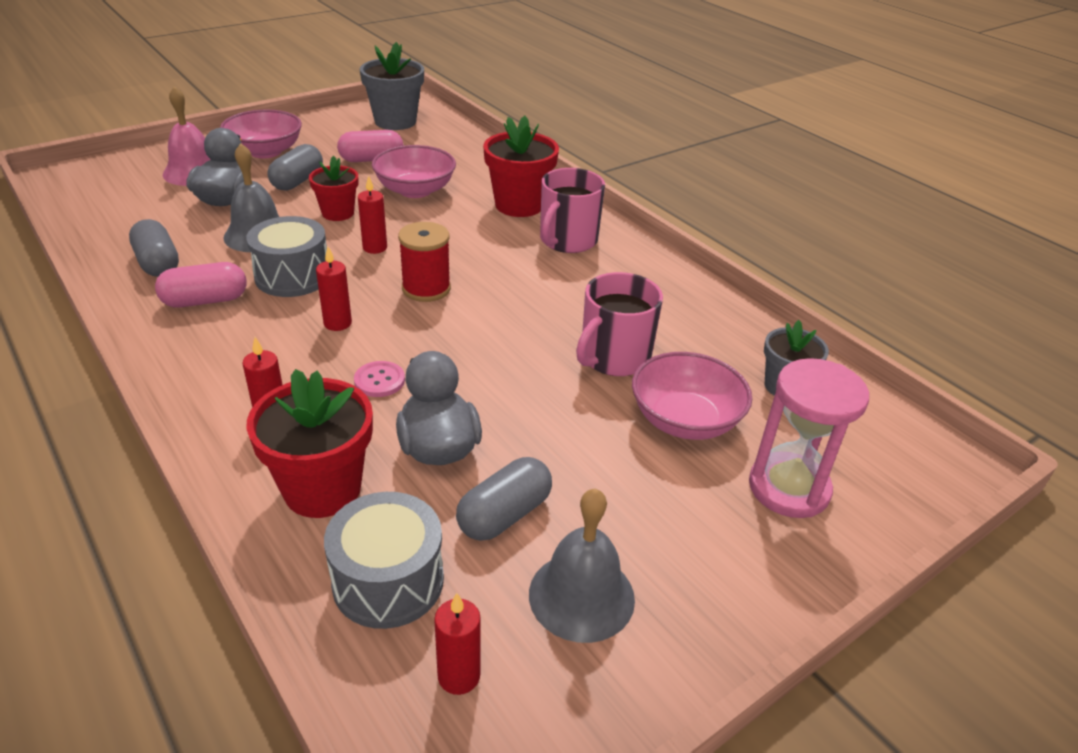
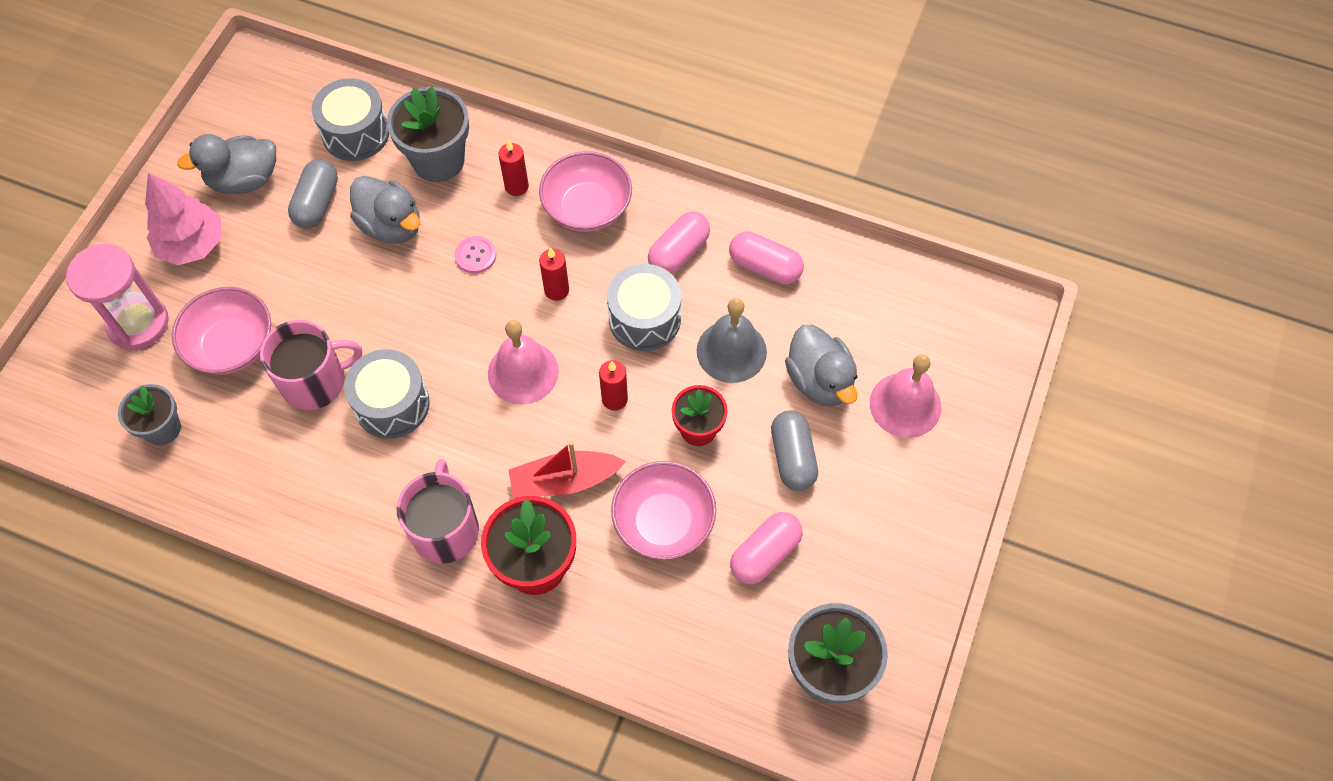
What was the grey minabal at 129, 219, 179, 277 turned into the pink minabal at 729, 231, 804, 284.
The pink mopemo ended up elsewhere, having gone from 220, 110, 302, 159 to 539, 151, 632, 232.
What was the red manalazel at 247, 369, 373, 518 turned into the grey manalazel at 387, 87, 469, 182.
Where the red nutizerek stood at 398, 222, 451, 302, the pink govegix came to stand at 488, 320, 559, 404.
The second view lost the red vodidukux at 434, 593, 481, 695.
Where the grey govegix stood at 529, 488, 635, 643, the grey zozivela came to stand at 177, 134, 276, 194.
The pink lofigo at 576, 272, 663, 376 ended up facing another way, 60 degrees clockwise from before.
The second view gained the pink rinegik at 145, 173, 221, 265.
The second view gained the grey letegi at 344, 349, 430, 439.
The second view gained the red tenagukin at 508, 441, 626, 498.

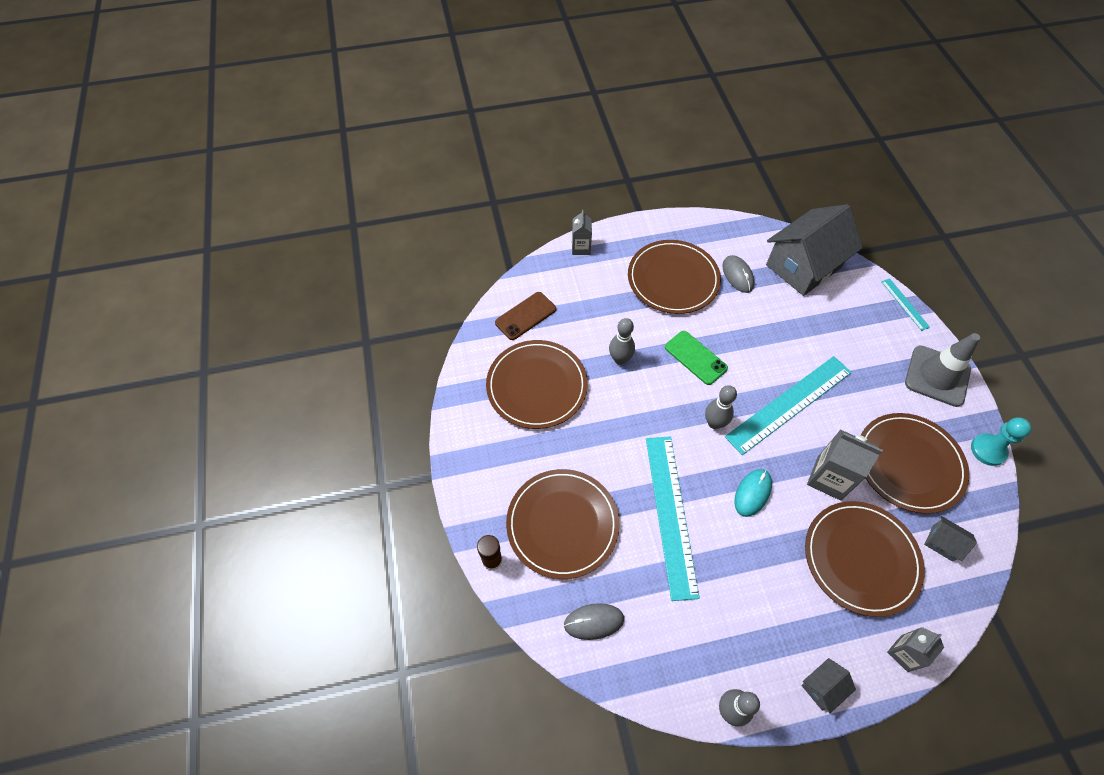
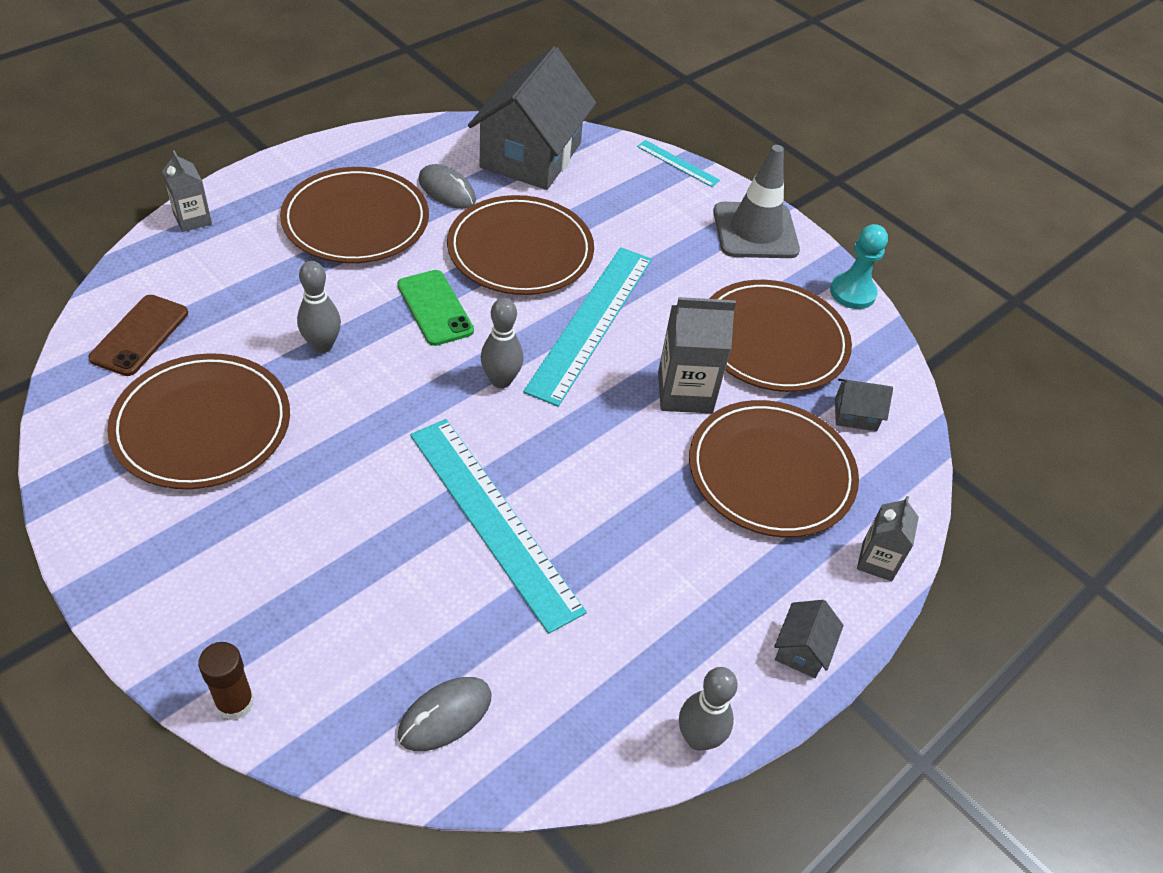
The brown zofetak ended up elsewhere, having gone from 506, 469, 620, 579 to 447, 195, 594, 295.
The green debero at 665, 331, 728, 385 ended up facing another way, 45 degrees clockwise from before.
The second view lost the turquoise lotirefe at 734, 469, 772, 517.

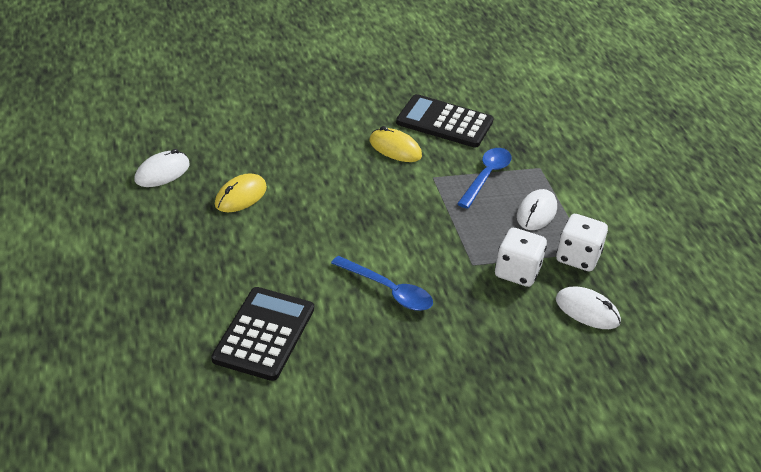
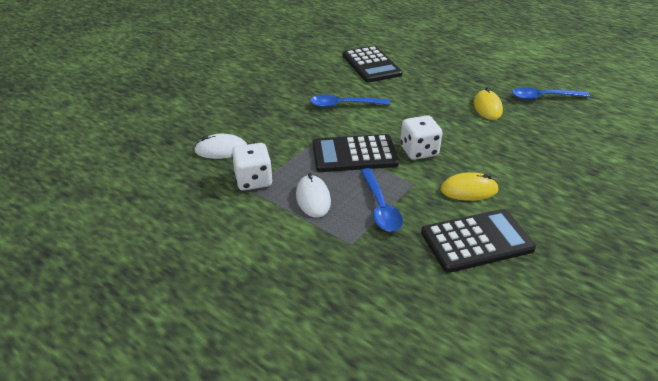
Where the white lotirefe stood at 134, 149, 190, 187, the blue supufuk came to stand at 512, 87, 590, 100.
The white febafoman ended up elsewhere, having gone from 495, 228, 547, 287 to 400, 115, 442, 160.
The second view gained the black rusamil at 312, 134, 399, 172.

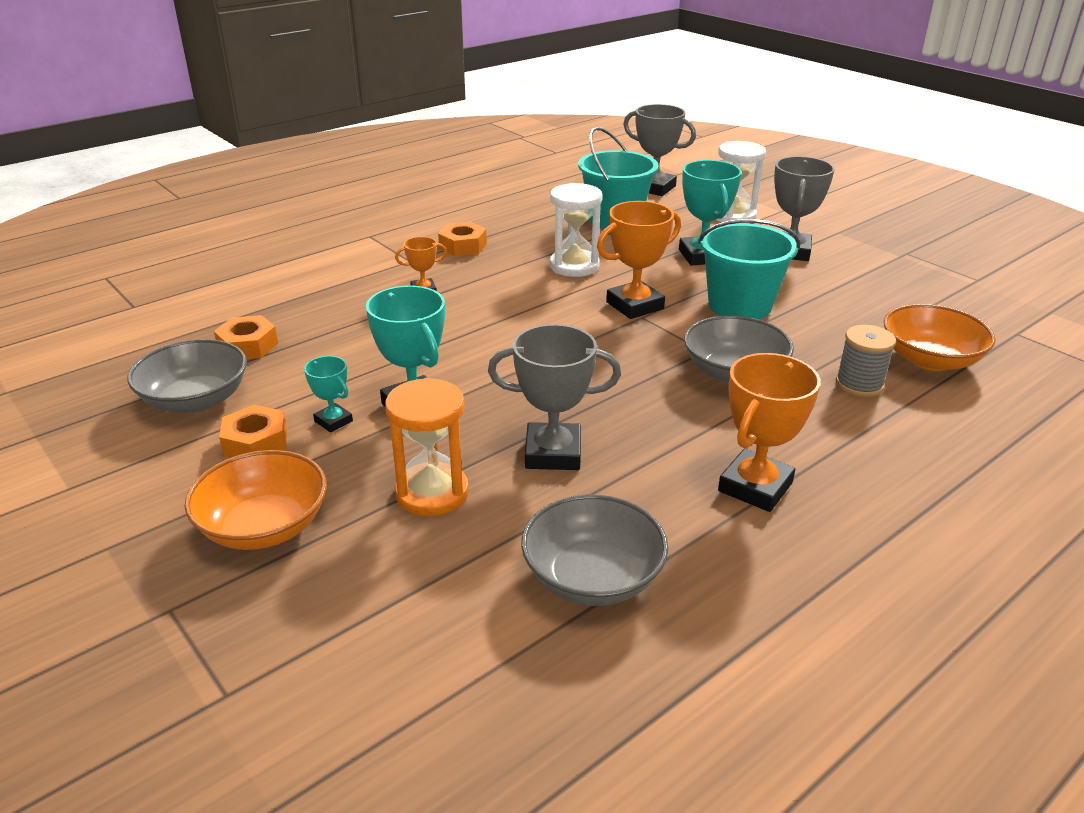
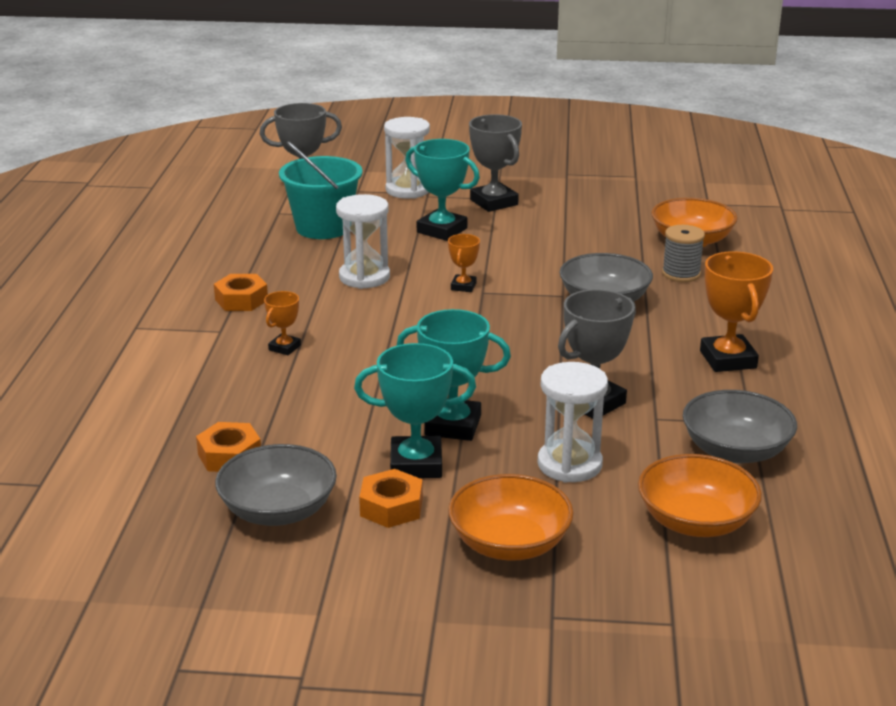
The size of the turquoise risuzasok at 304, 356, 353, 432 changed by a factor of 1.86.
What was the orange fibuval at 385, 378, 469, 516 turned into the white fibuval at 538, 362, 608, 483.
The size of the orange risuzasok at 597, 201, 681, 319 changed by a factor of 0.54.
The second view lost the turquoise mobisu at 698, 219, 800, 320.
The second view gained the orange mopemo at 638, 454, 762, 537.

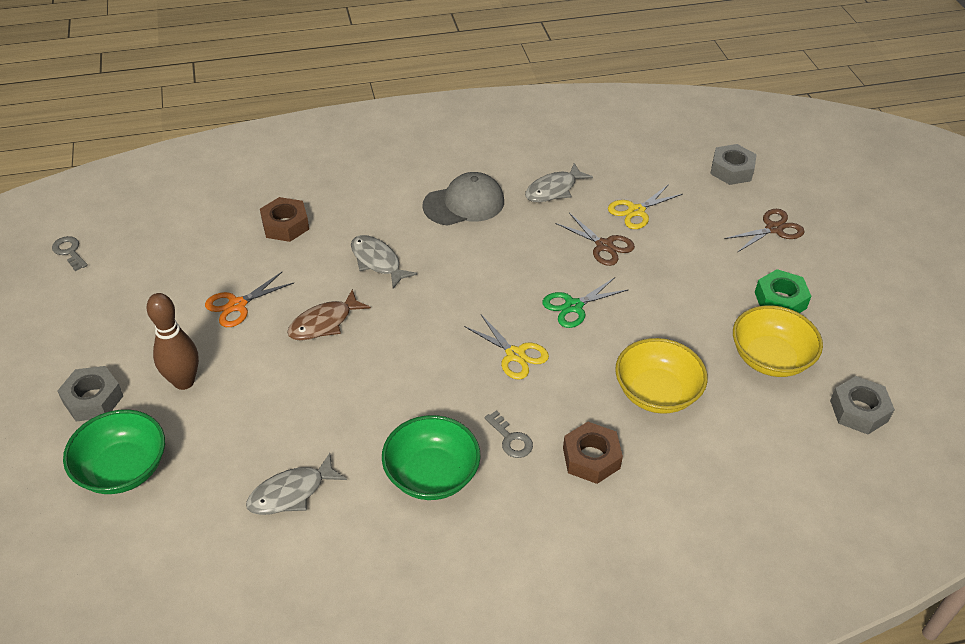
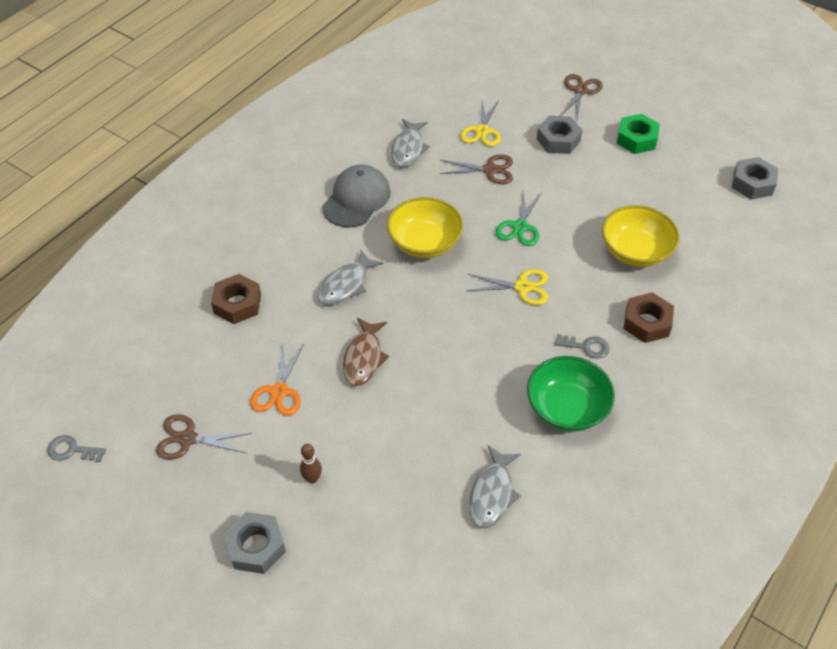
The second view lost the green mopemo at 63, 410, 165, 494.
The size of the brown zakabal at 147, 293, 199, 390 changed by a factor of 0.51.
The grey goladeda at 351, 235, 417, 288 ended up facing another way, 60 degrees counterclockwise from before.
The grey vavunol ended up elsewhere, having gone from 710, 144, 757, 185 to 537, 116, 583, 154.
The yellow mopemo ended up elsewhere, having gone from 733, 305, 823, 377 to 387, 197, 463, 258.
The second view gained the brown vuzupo at 156, 414, 252, 460.

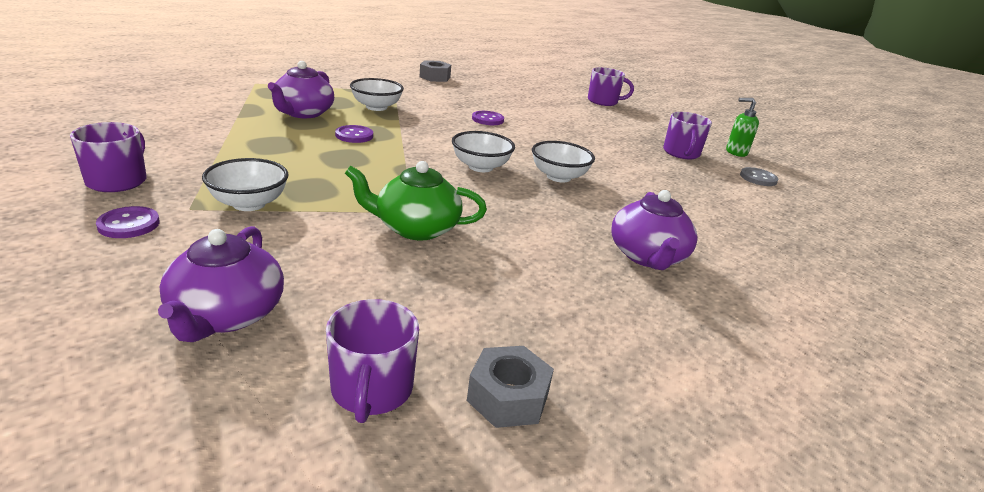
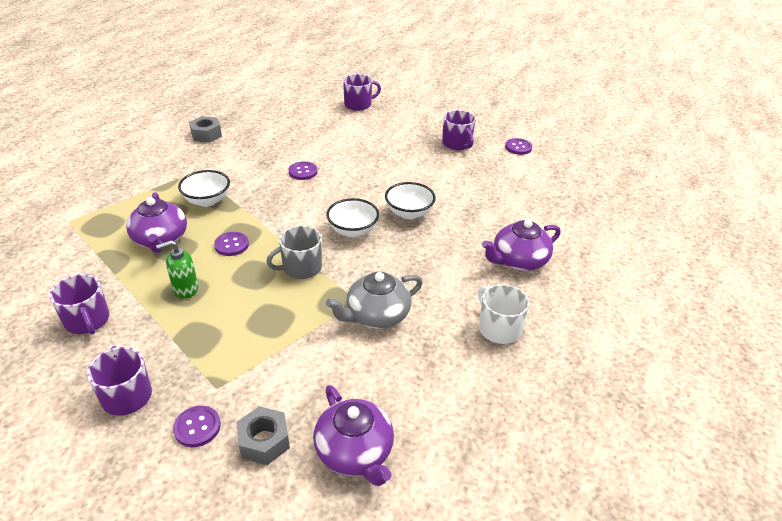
The second view lost the white mopemo at 202, 158, 288, 211.
The purple lofigo ended up elsewhere, having gone from 326, 299, 419, 423 to 49, 274, 110, 334.
What was the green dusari at 345, 161, 487, 241 turned into the grey dusari at 326, 272, 423, 329.
The grey vavunol ended up elsewhere, having gone from 467, 346, 554, 428 to 236, 406, 290, 465.
The purple dusari at 611, 190, 698, 270 ended up facing another way, 90 degrees clockwise from before.
The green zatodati ended up elsewhere, having gone from 726, 98, 759, 157 to 156, 240, 198, 299.
What was the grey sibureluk at 740, 167, 778, 186 turned into the purple sibureluk at 505, 138, 532, 155.
The second view gained the grey lofigo at 266, 226, 322, 279.
The second view gained the white lofigo at 478, 284, 530, 344.

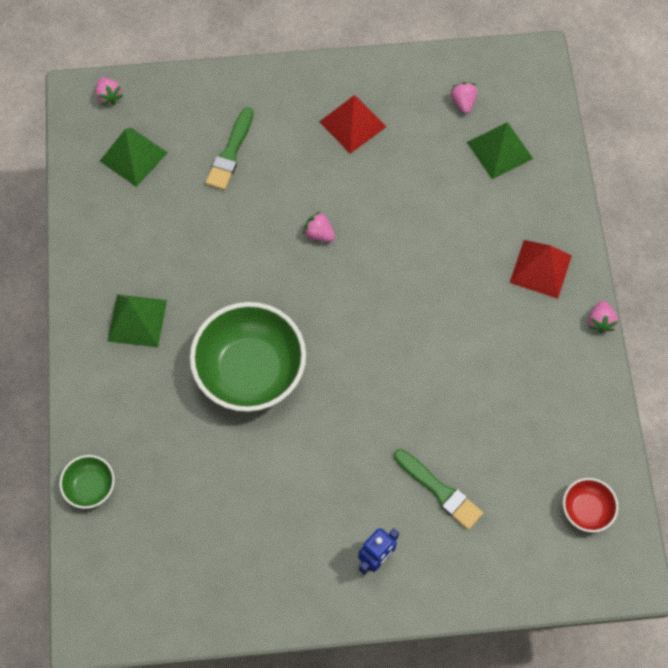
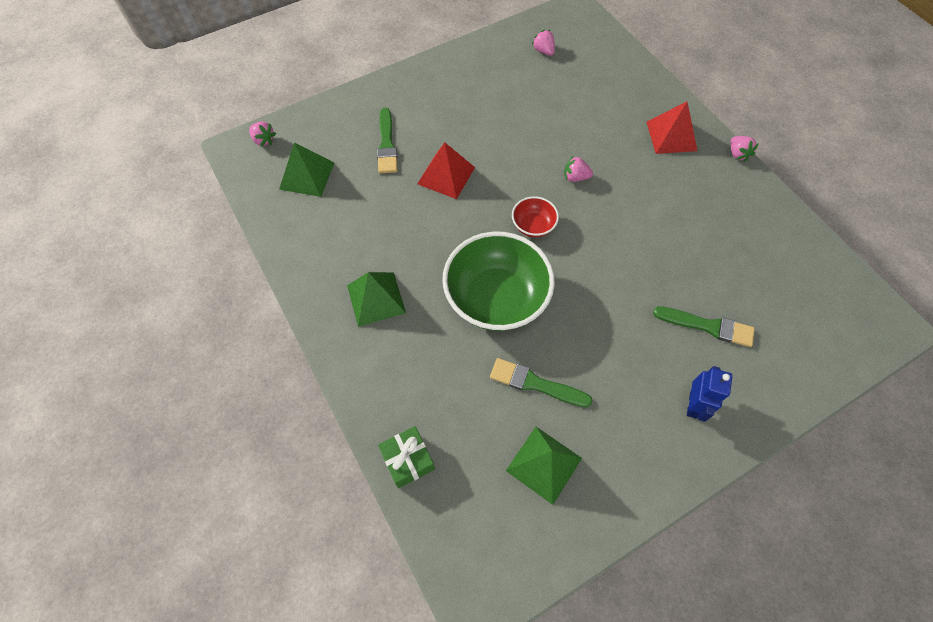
Where the green mopemo stood at 59, 455, 115, 509, the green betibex came to stand at 378, 426, 435, 488.
The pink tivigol ended up elsewhere, having gone from 303, 211, 335, 242 to 564, 156, 593, 182.
The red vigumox ended up elsewhere, having gone from 320, 95, 386, 154 to 417, 142, 475, 199.
The green vigumox ended up elsewhere, having gone from 467, 122, 533, 179 to 506, 427, 582, 505.
The red mopemo ended up elsewhere, having gone from 563, 478, 618, 532 to 512, 196, 559, 237.
The second view gained the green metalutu at 490, 358, 593, 407.

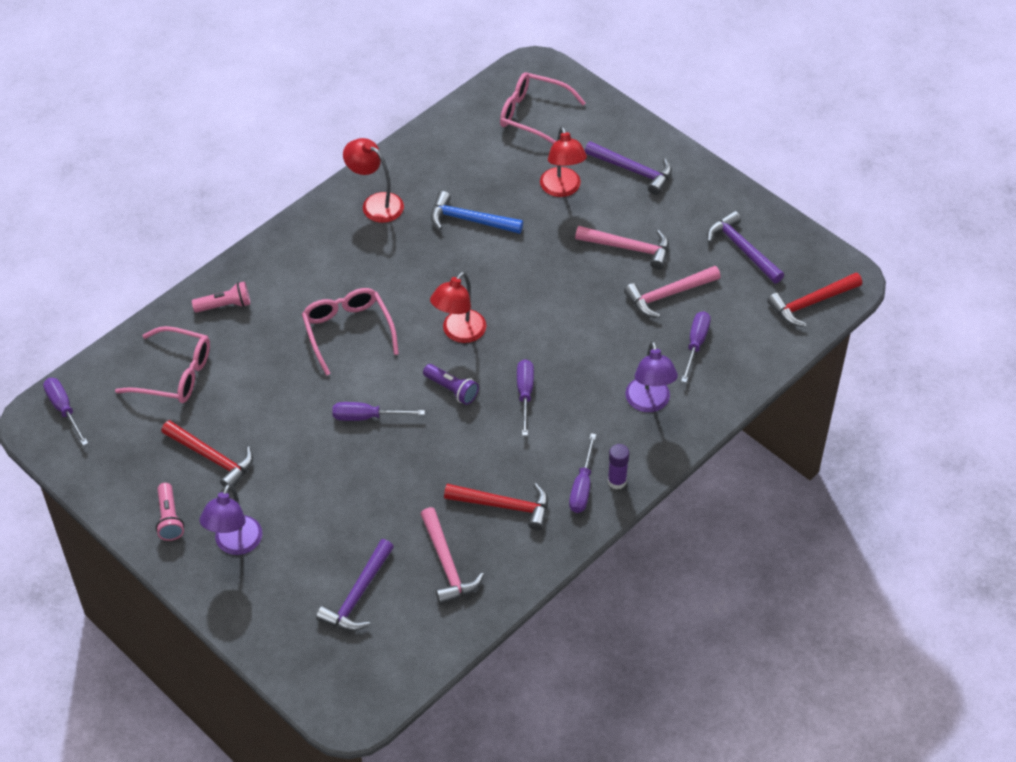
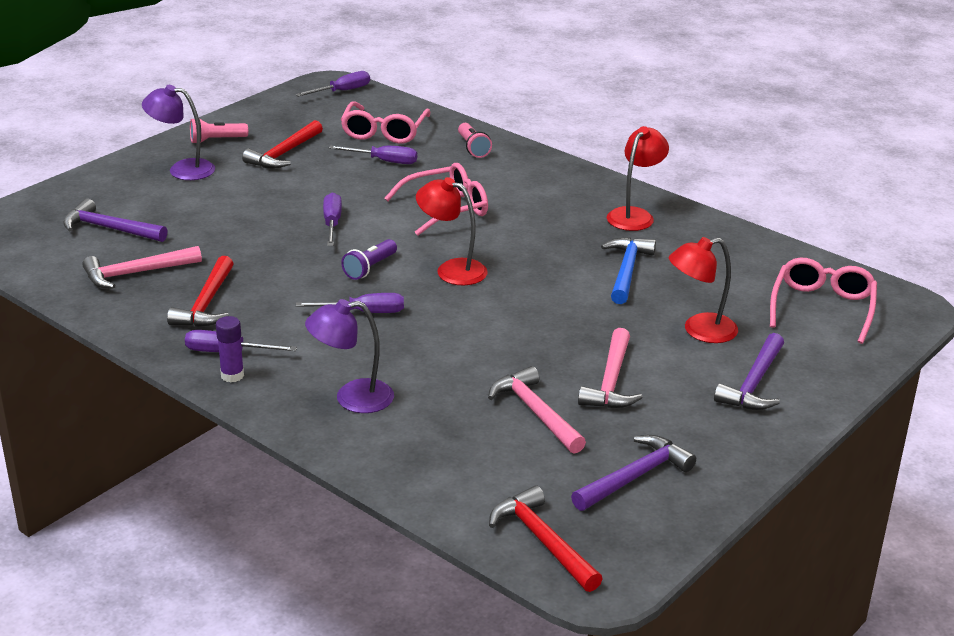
The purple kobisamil ended up elsewhere, having gone from 681, 311, 711, 383 to 329, 145, 417, 164.

